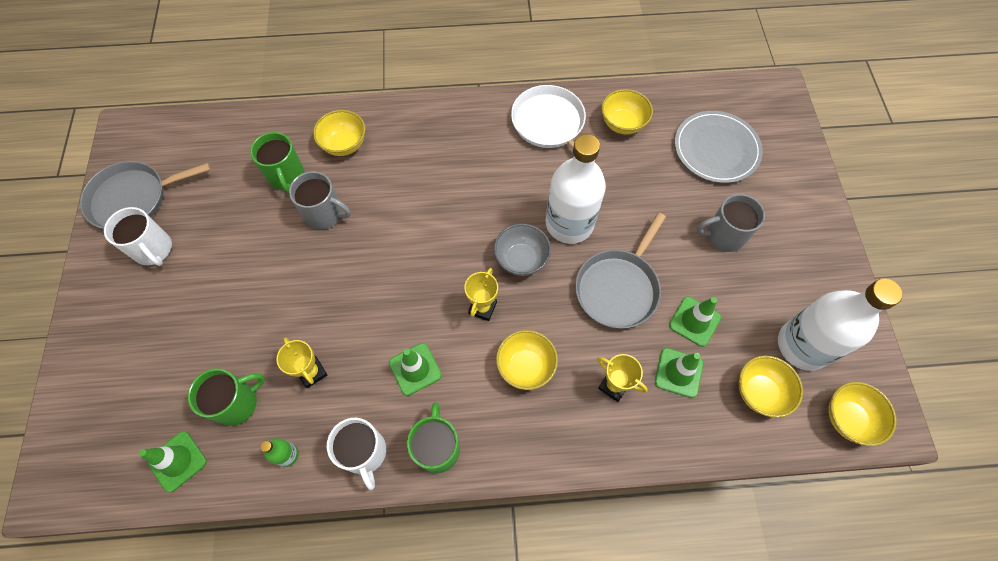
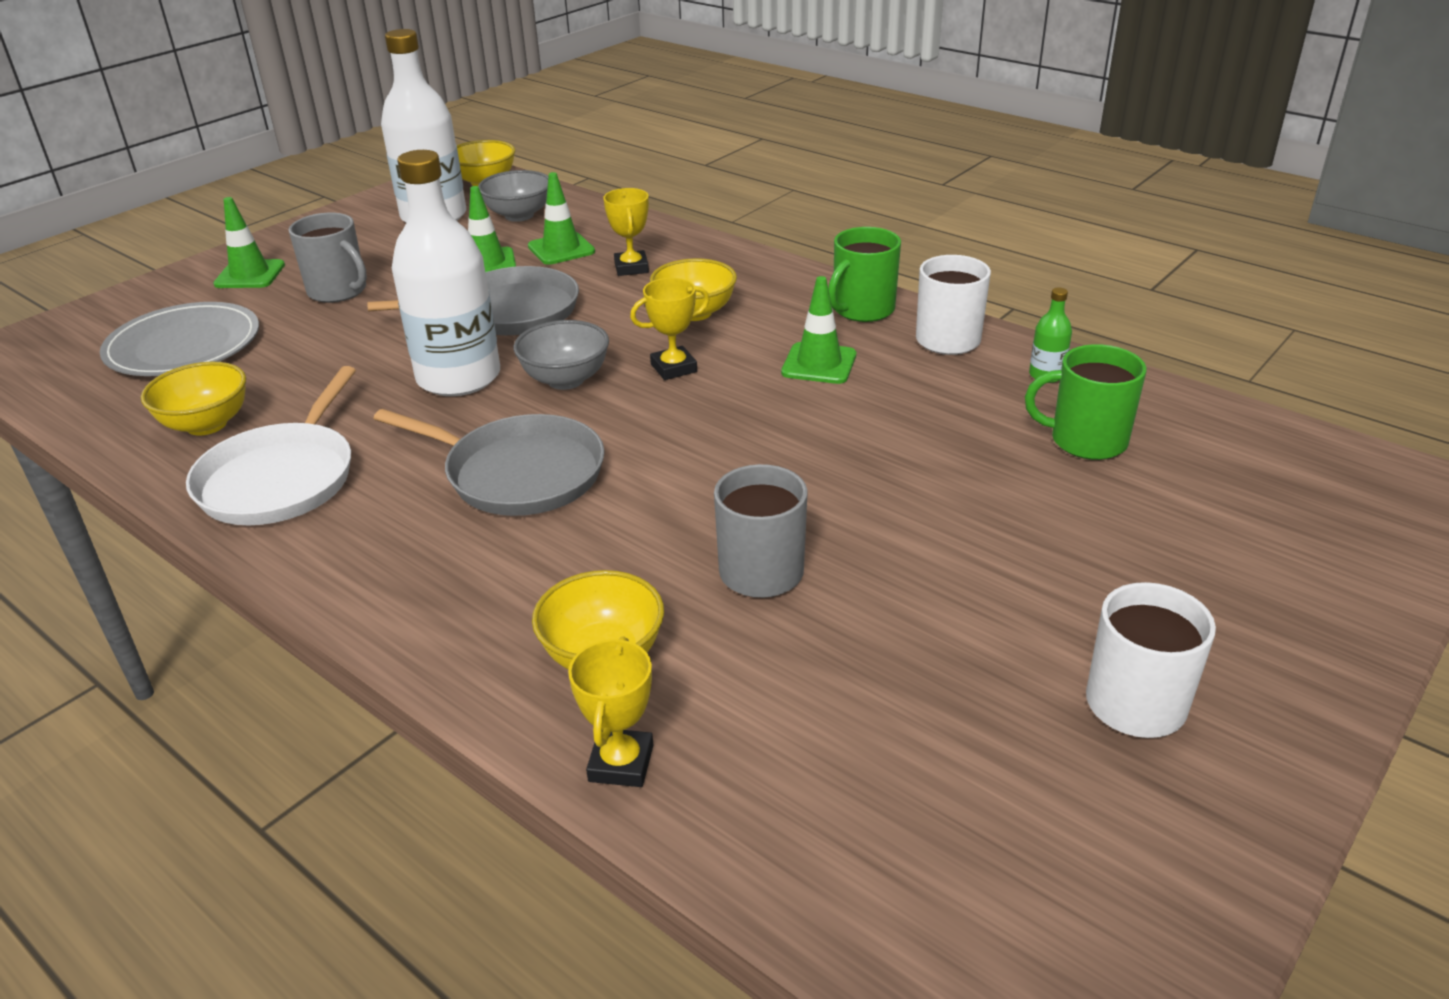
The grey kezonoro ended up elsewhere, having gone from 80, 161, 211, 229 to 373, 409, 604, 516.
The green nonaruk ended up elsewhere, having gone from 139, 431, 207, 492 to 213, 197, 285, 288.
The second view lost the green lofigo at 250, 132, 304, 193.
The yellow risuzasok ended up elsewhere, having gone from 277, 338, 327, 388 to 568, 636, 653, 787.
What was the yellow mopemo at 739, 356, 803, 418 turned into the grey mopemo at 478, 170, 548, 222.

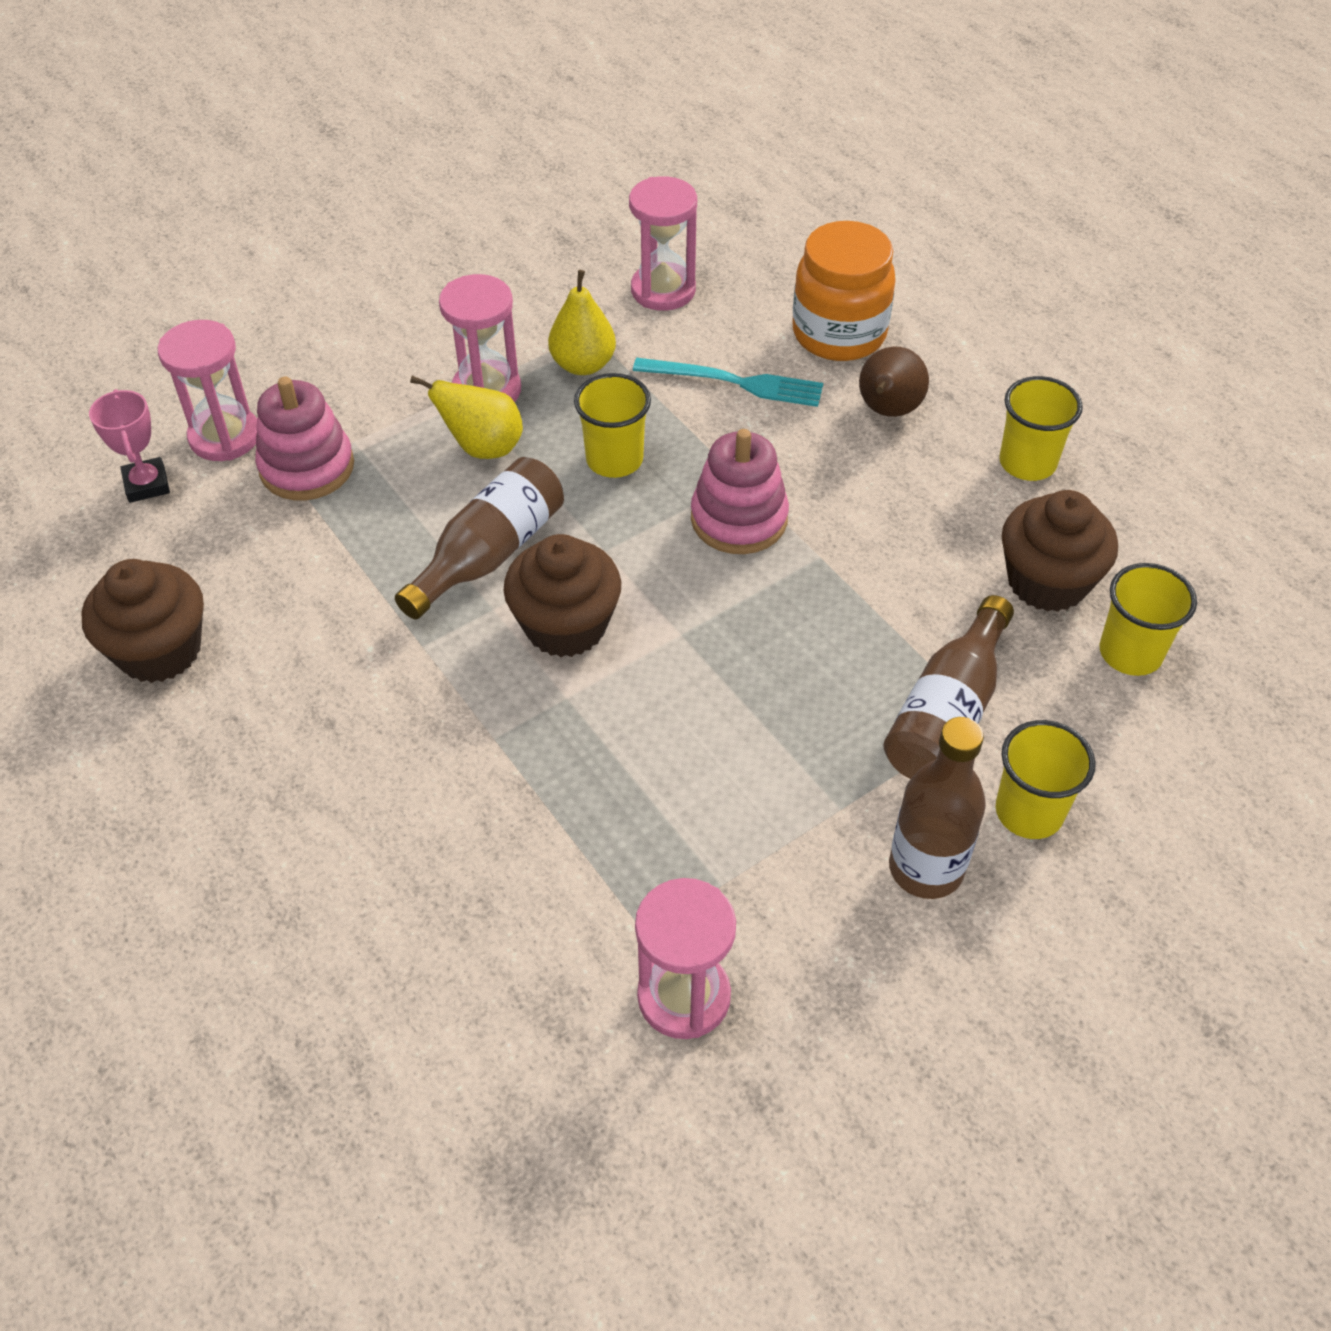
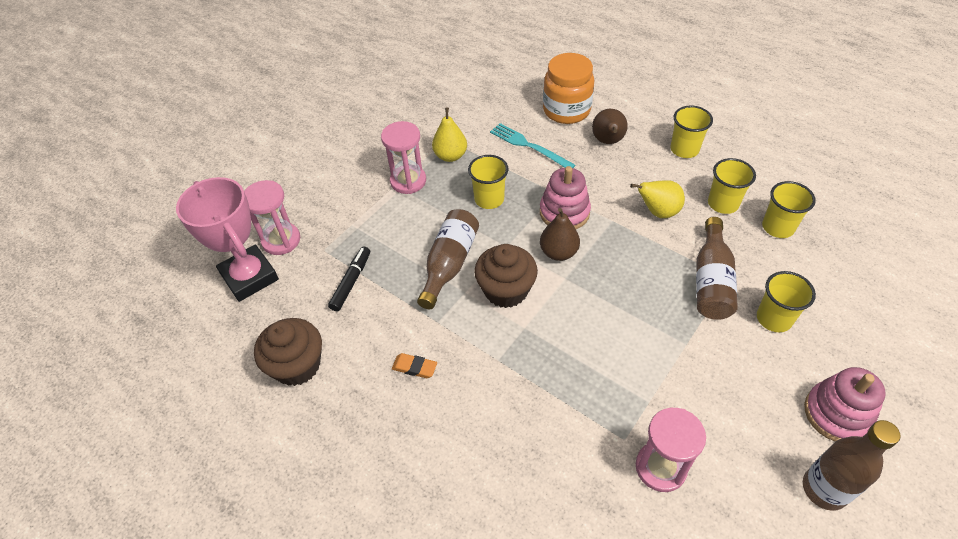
The size of the pink risuzasok at 89, 389, 170, 503 changed by a factor of 1.96.
The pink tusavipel ended up elsewhere, having gone from 255, 377, 354, 500 to 804, 367, 886, 442.
The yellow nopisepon ended up elsewhere, having gone from 410, 376, 523, 459 to 630, 180, 685, 218.
The second view lost the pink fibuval at 629, 176, 697, 311.
The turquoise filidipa at 633, 358, 823, 407 ended up facing another way, 135 degrees counterclockwise from before.
The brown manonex ended up elsewhere, having gone from 889, 717, 986, 899 to 803, 420, 900, 511.
Where the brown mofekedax stood at 1002, 490, 1118, 612, the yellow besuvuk came to stand at 708, 158, 756, 214.
The second view gained the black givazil at 328, 247, 370, 311.
The second view gained the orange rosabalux at 392, 353, 437, 378.
The second view gained the brown nopisepon at 540, 208, 580, 261.

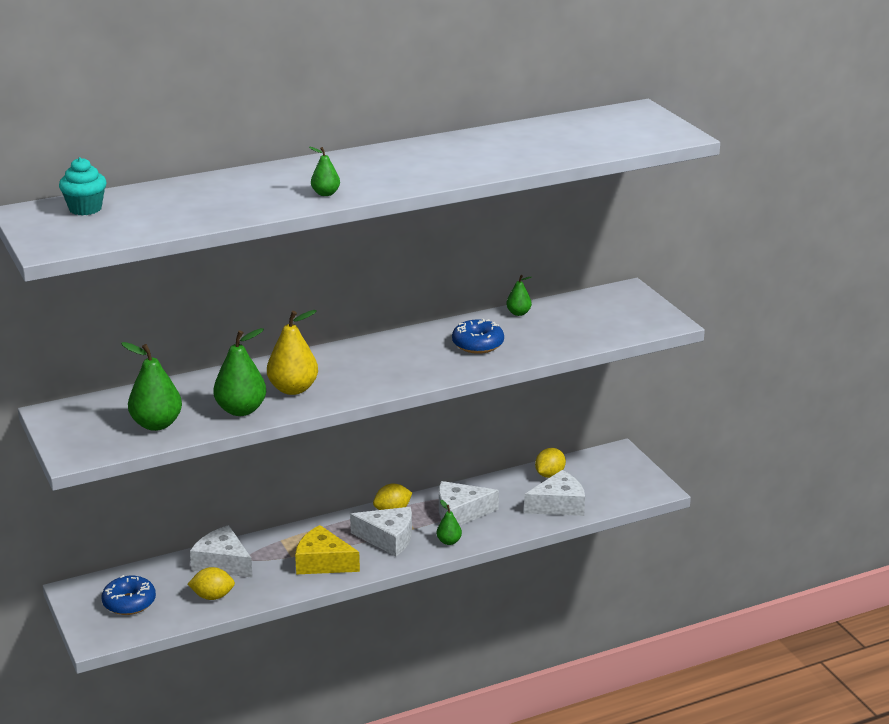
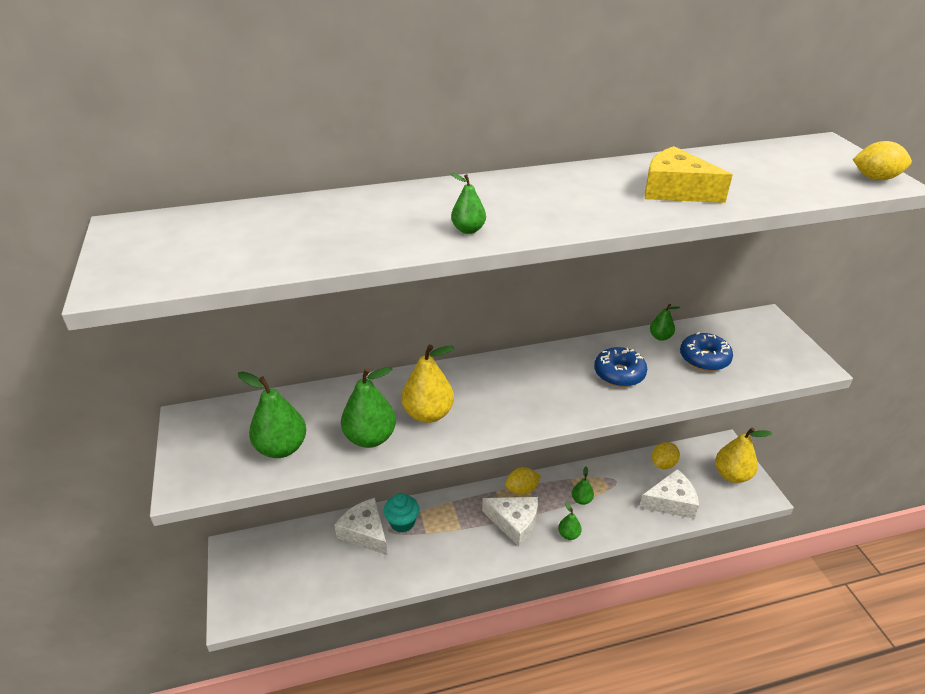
The turquoise mofekedax ended up elsewhere, having gone from 59, 157, 107, 216 to 384, 493, 419, 533.
The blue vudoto ended up elsewhere, having gone from 102, 575, 156, 615 to 680, 332, 733, 371.
The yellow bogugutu ended up elsewhere, having gone from 188, 567, 235, 600 to 853, 141, 912, 180.
The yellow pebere ended up elsewhere, having gone from 295, 525, 360, 574 to 645, 146, 733, 203.
Where the white pebere stood at 439, 481, 499, 526, the green nopisepon came to stand at 572, 467, 594, 505.
The second view gained the yellow nopisepon at 715, 427, 772, 483.

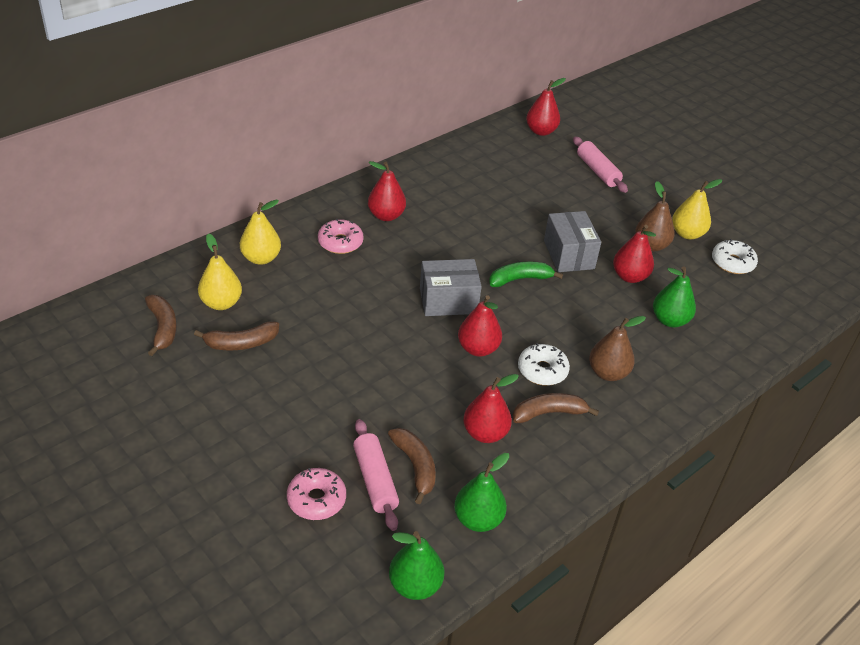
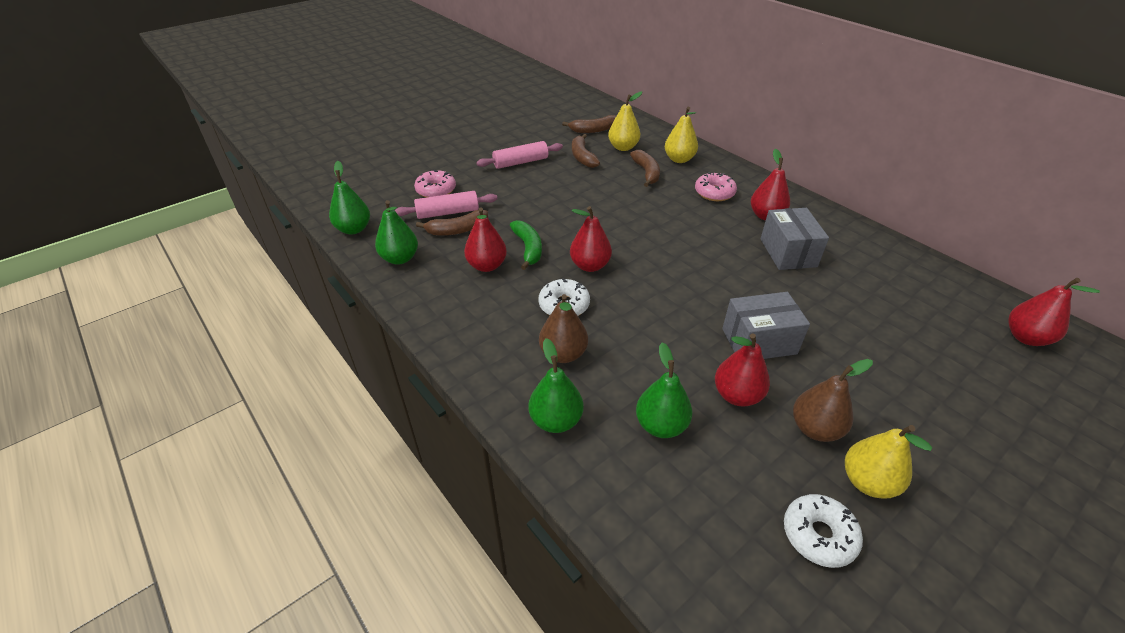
The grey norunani ended up elsewhere, having gone from 420, 259, 482, 316 to 760, 208, 829, 270.
The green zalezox ended up elsewhere, having gone from 489, 262, 563, 287 to 510, 220, 542, 270.
The brown zalezox ended up elsewhere, having gone from 513, 393, 599, 423 to 630, 150, 660, 187.
The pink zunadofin ended up elsewhere, having gone from 573, 136, 628, 193 to 476, 141, 563, 169.
The second view gained the green nopisepon at 528, 338, 584, 433.

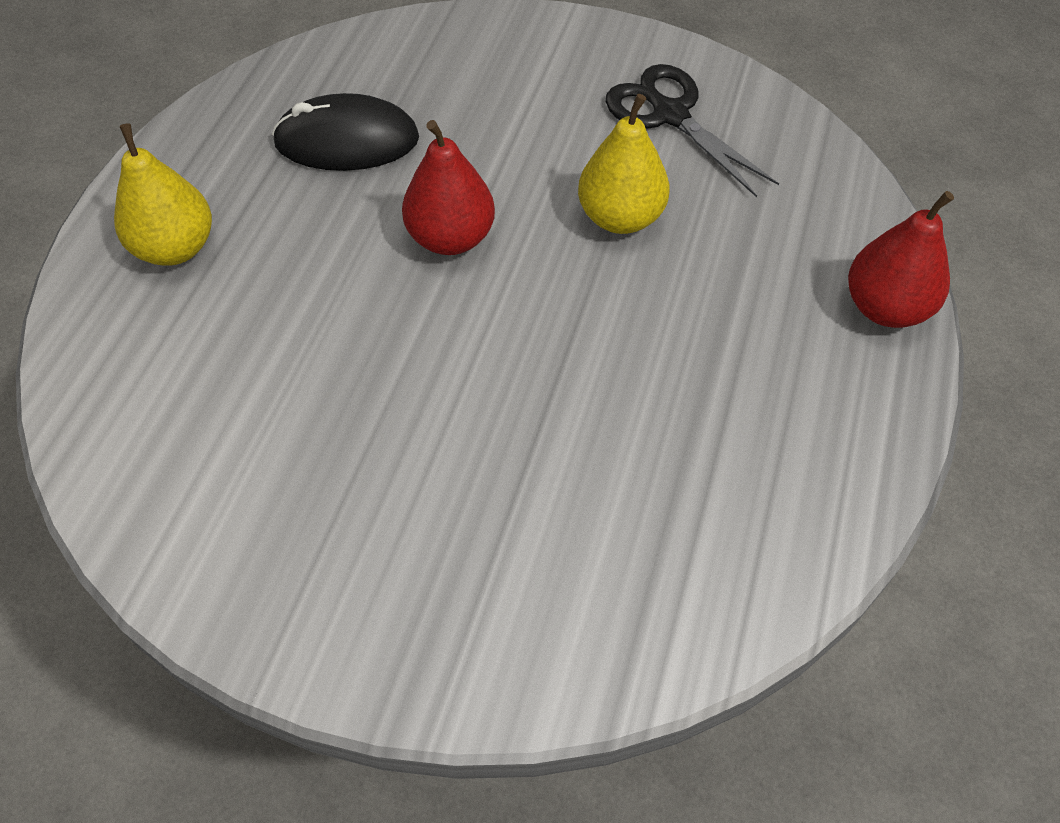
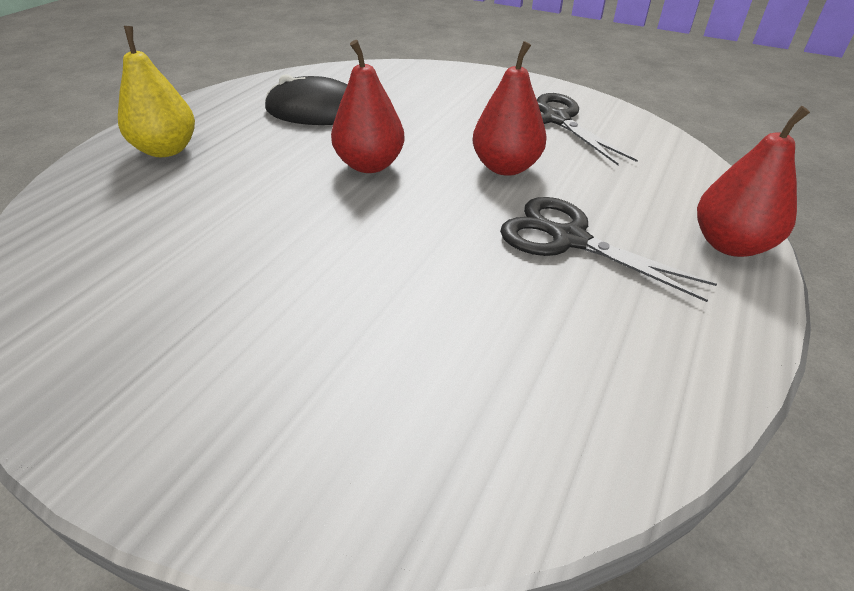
What was the yellow nopisepon at 578, 94, 670, 234 turned into the red nopisepon at 473, 41, 547, 176.
The second view gained the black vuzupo at 500, 197, 717, 302.

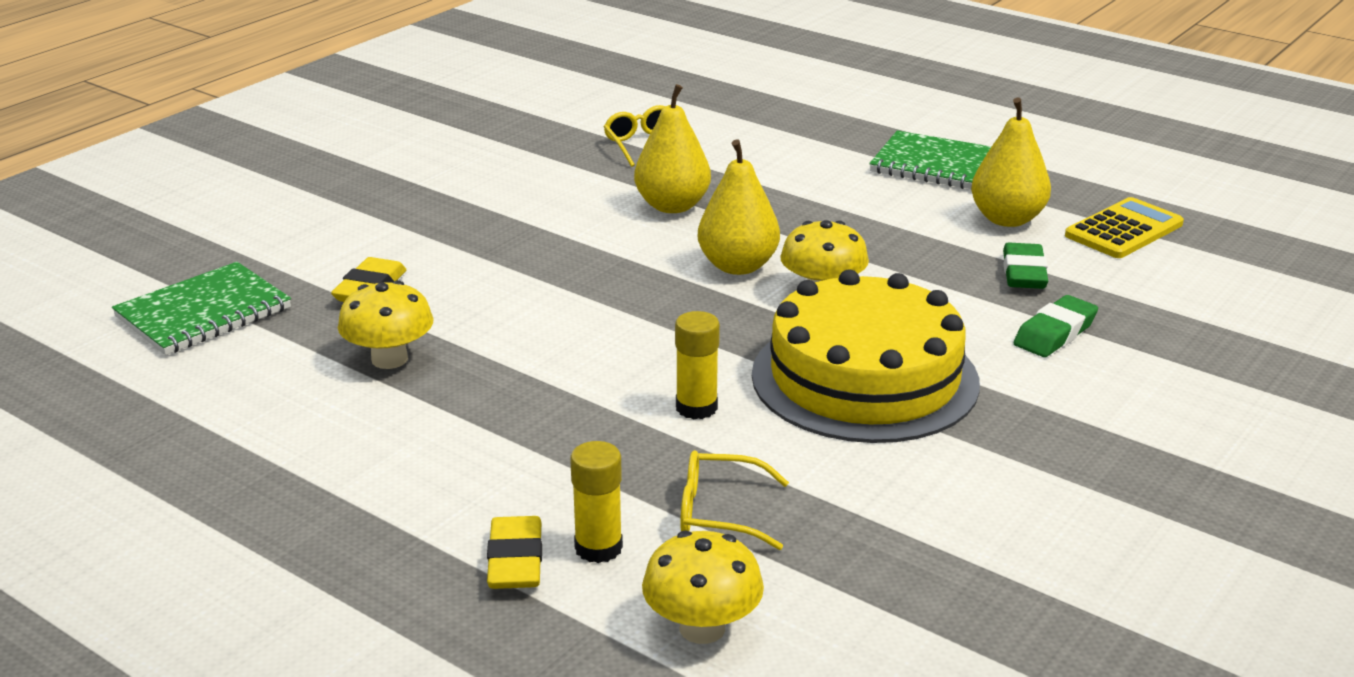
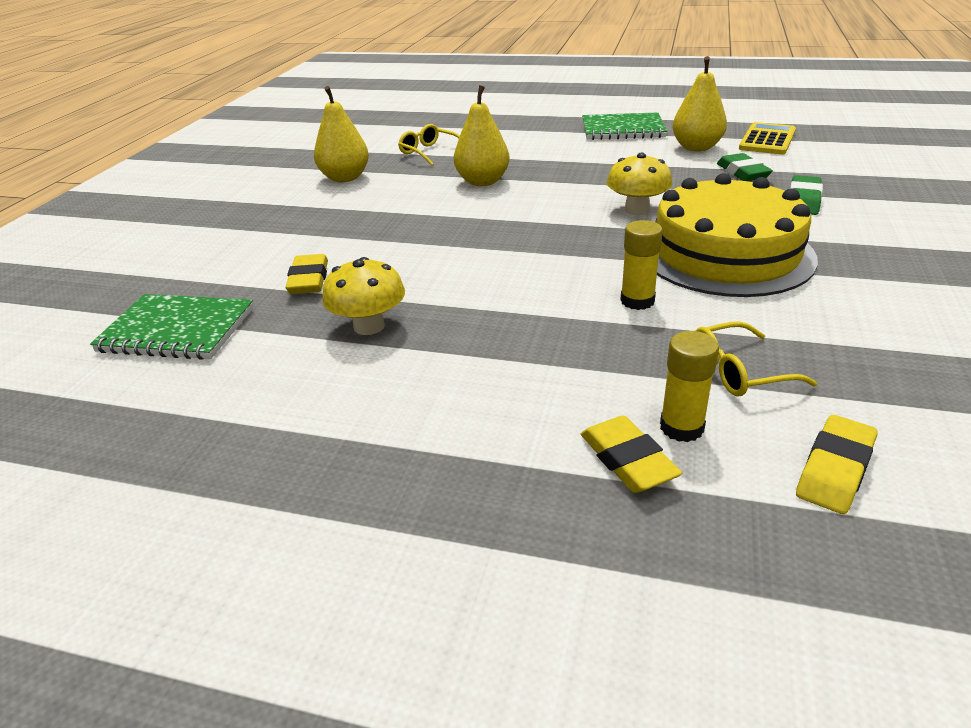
The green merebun at 112, 262, 291, 355 ended up facing another way, 75 degrees clockwise from before.
Where the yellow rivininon stood at 642, 531, 764, 644, the yellow rosabalux came to stand at 796, 415, 878, 514.
The yellow nopisepon ended up elsewhere, having gone from 698, 139, 780, 275 to 314, 86, 369, 182.

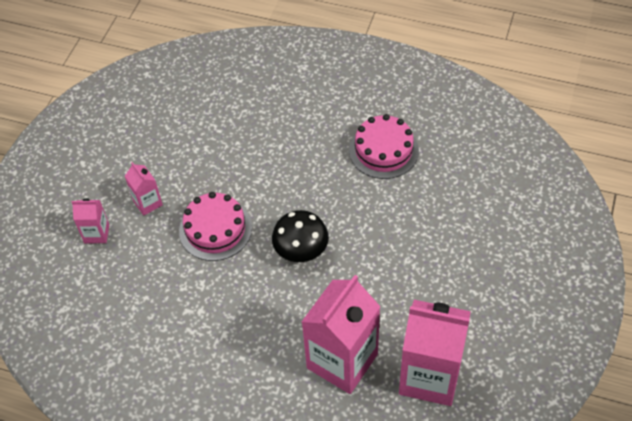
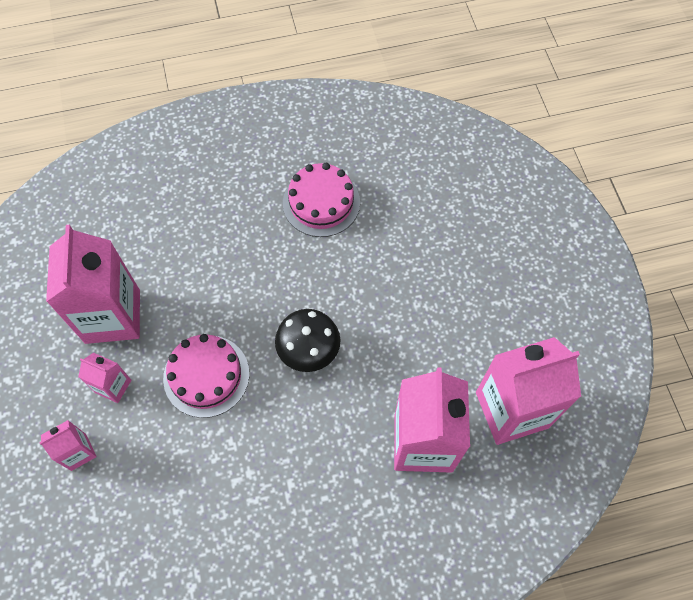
The second view gained the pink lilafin at 46, 225, 140, 344.

